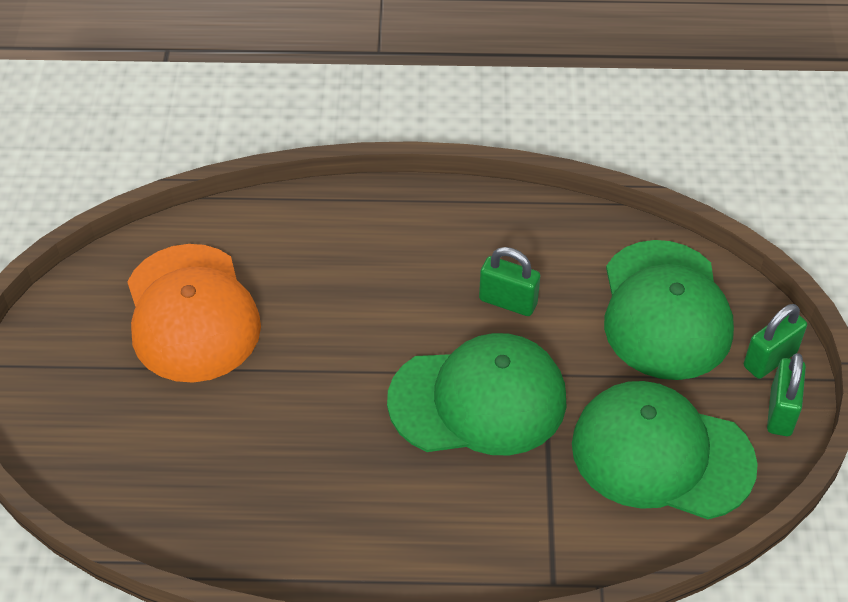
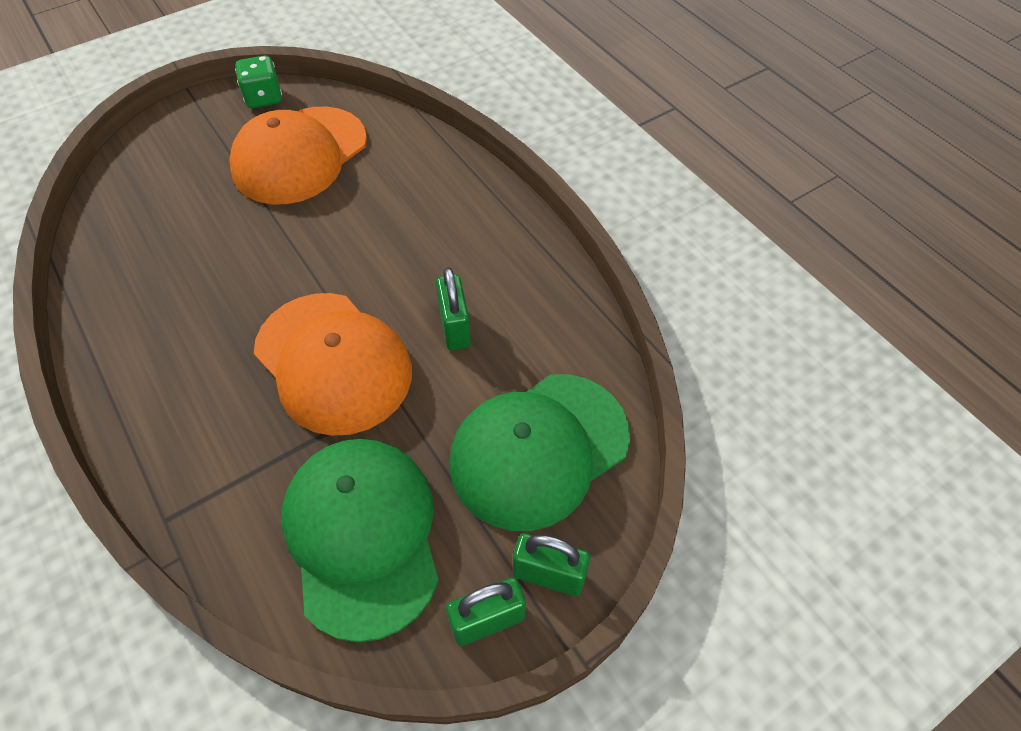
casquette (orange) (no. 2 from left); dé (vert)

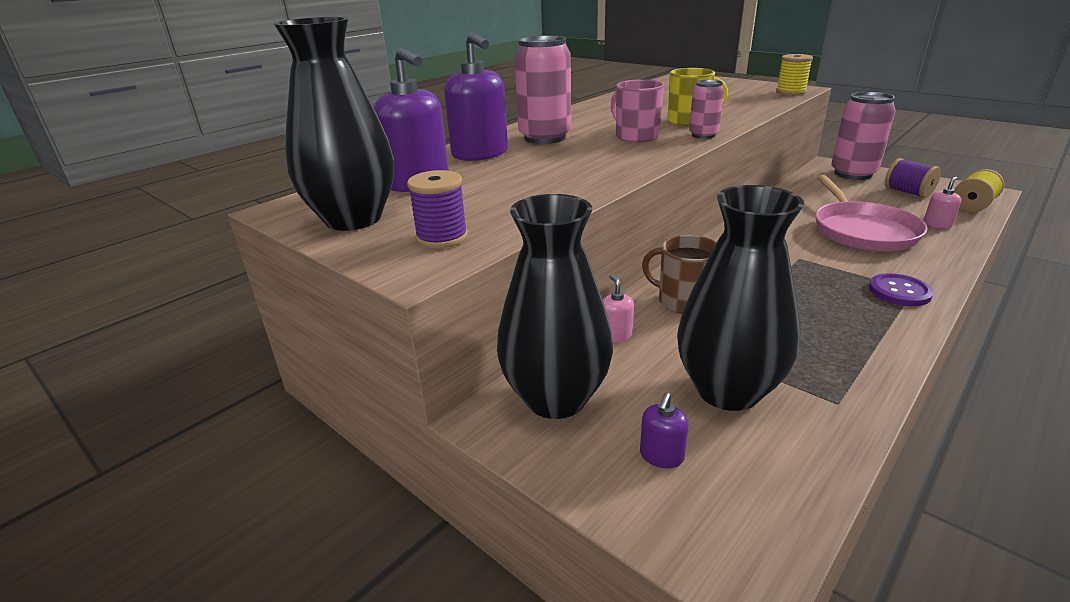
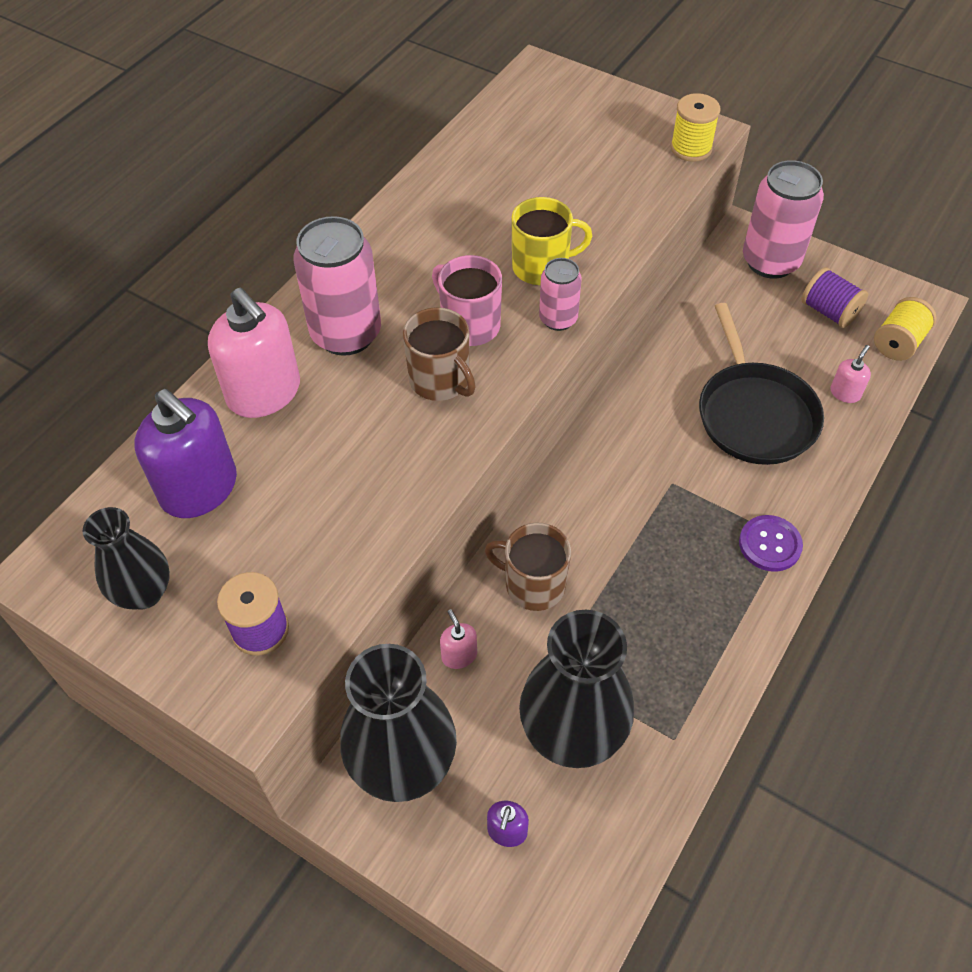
vase (noir) (no. 1 from left); distributeur de savon (rose) (no. 1 from left); poêle (noir); tasse (marron) (no. 1 from left)

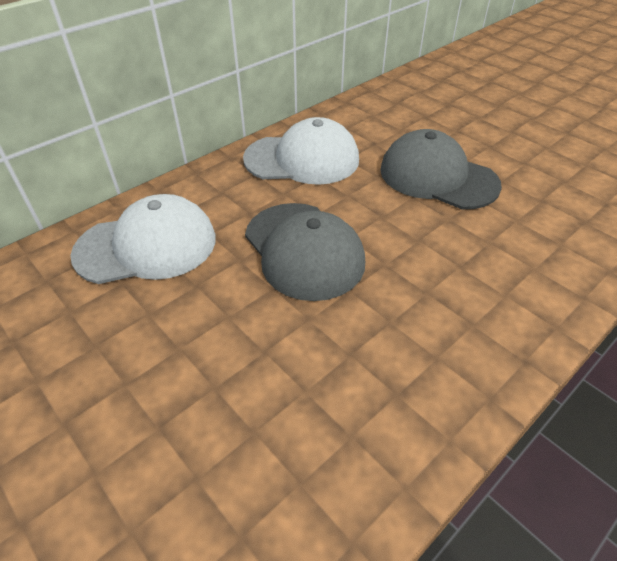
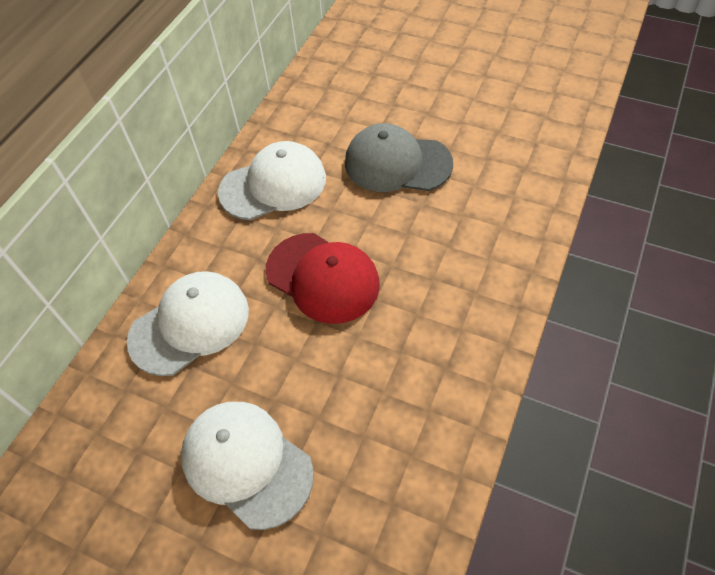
casquette (rouge); casquette (blanc) (no. 2 from left)

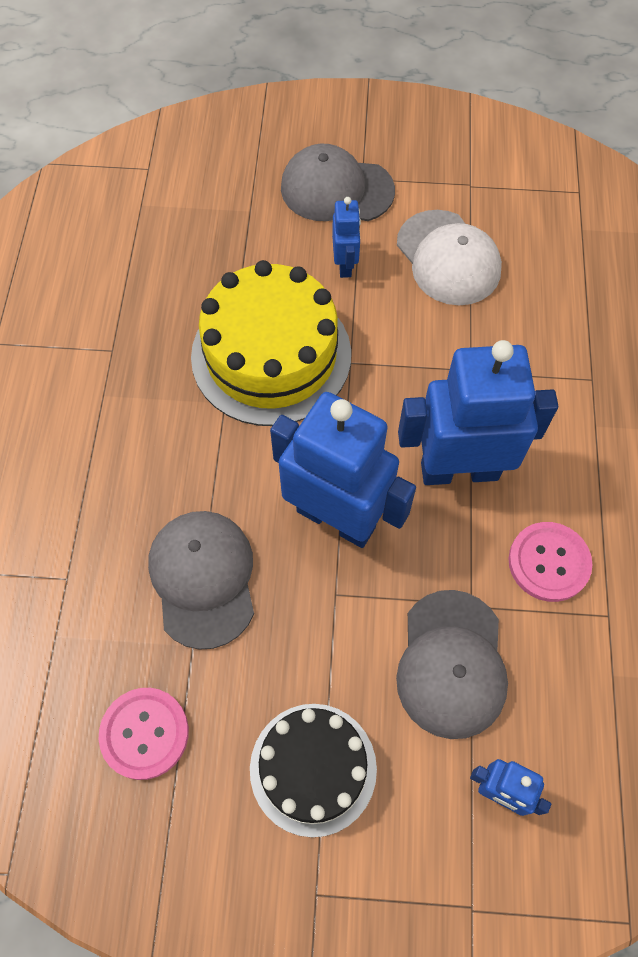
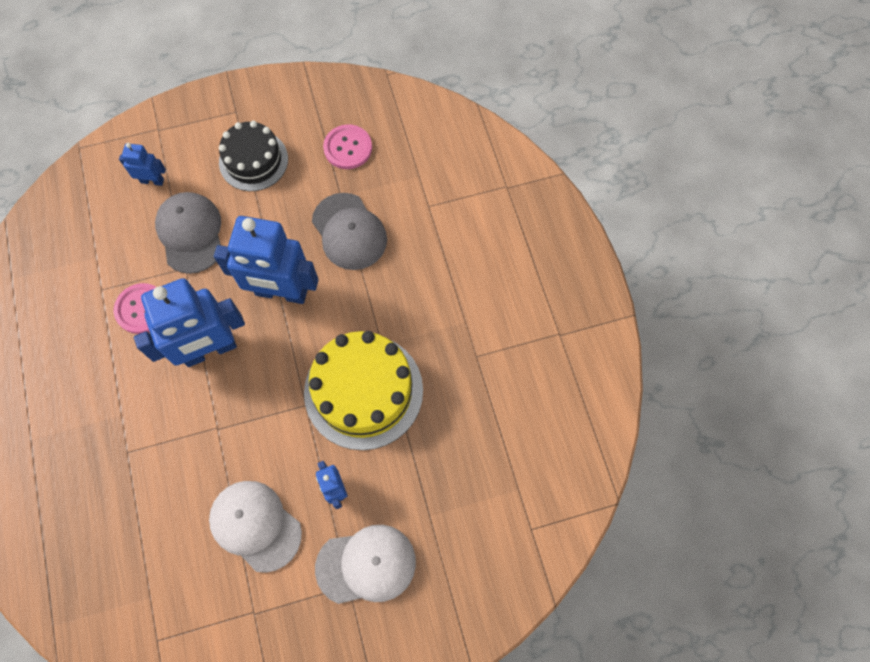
casquette (blanc) (no. 2 from left)

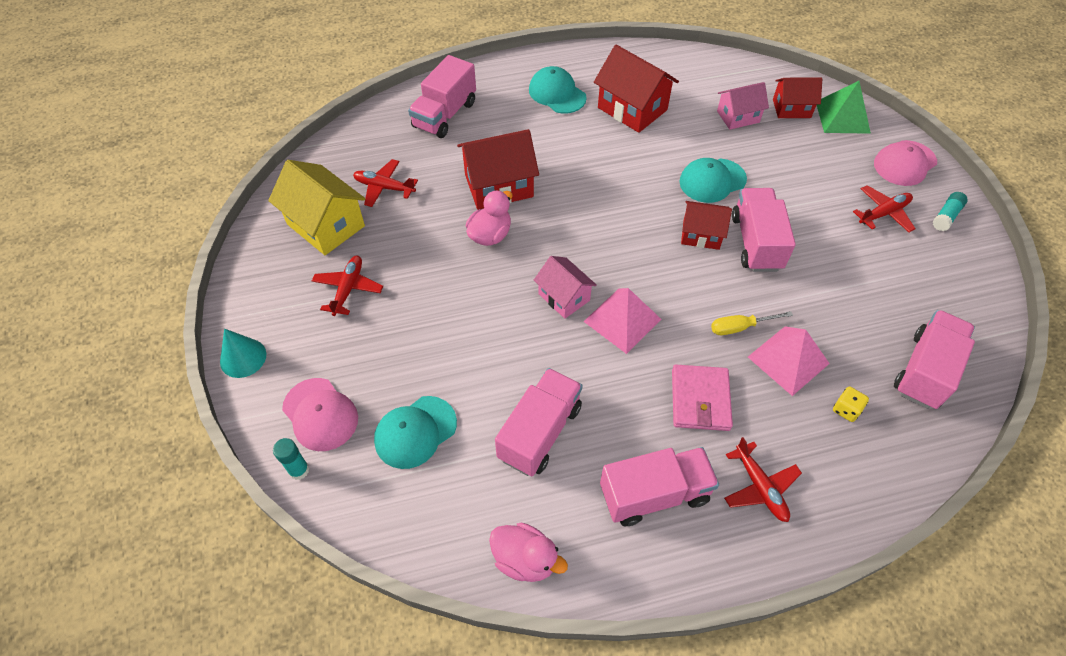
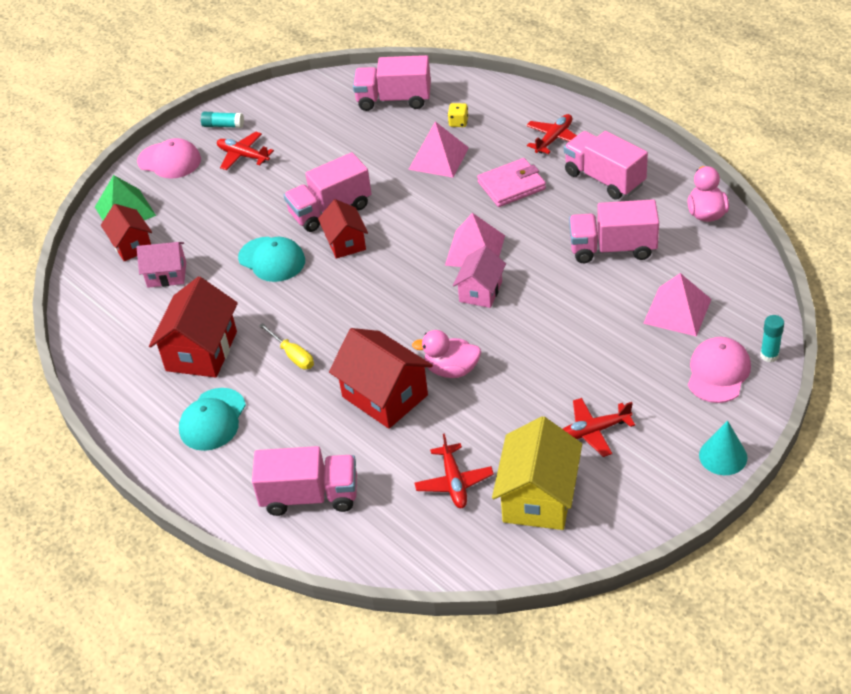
maison (rose) (no. 1 from left); tournevis (jaune); pyramide (rose) (no. 3 from left)

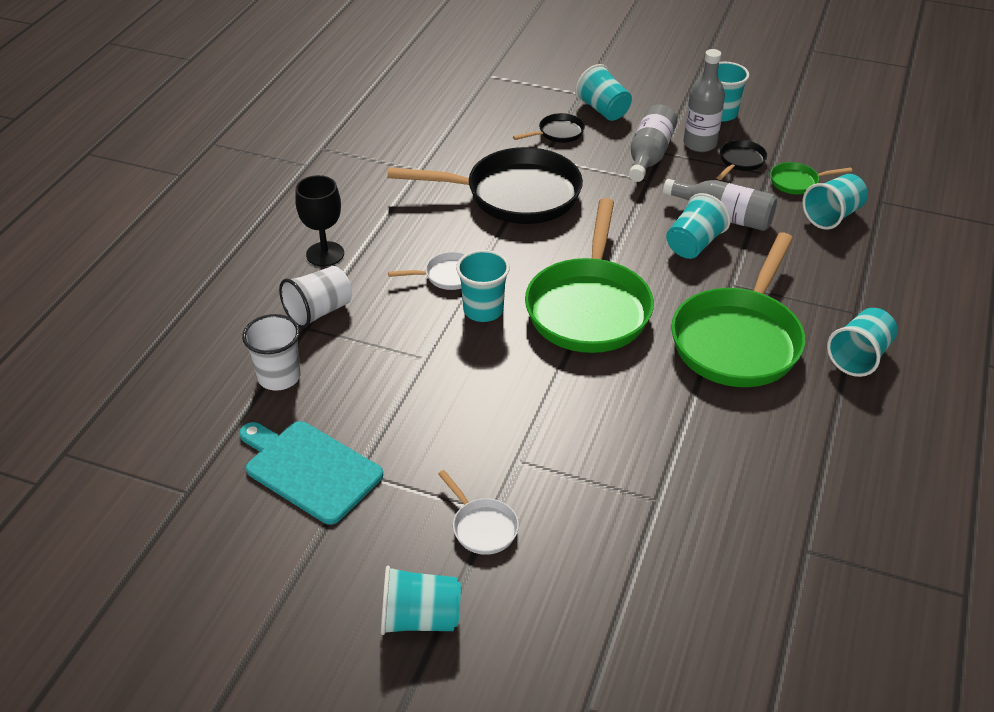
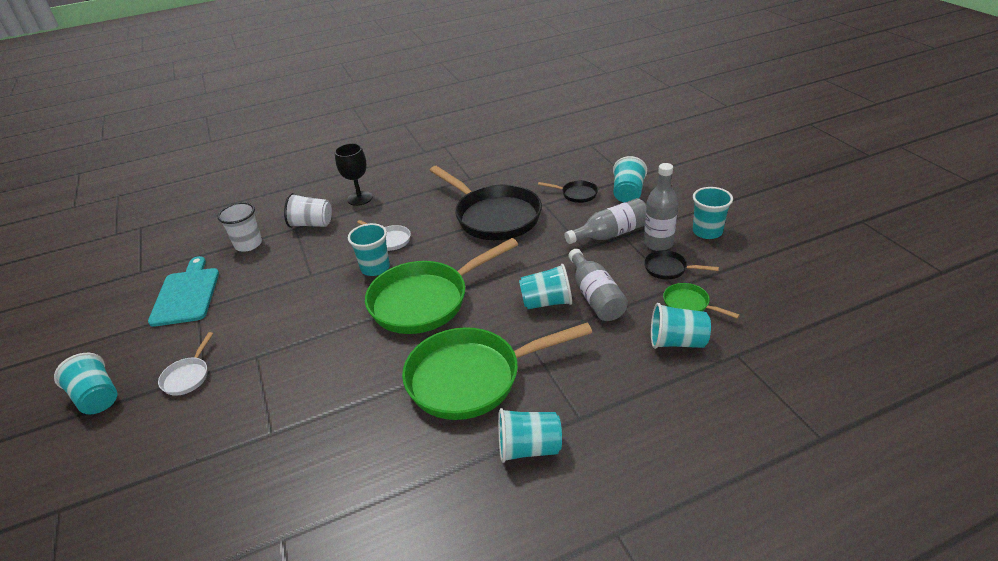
poêle (noir) (no. 3 from left)

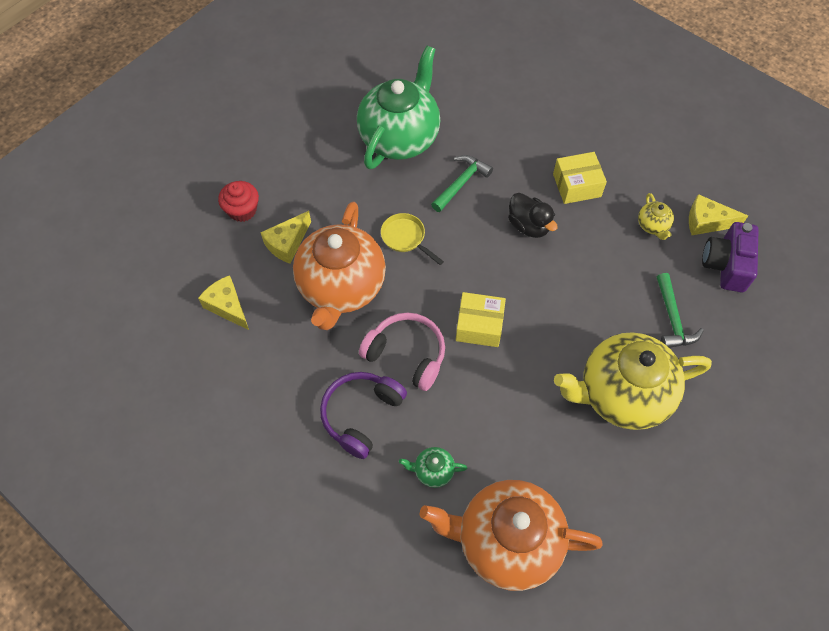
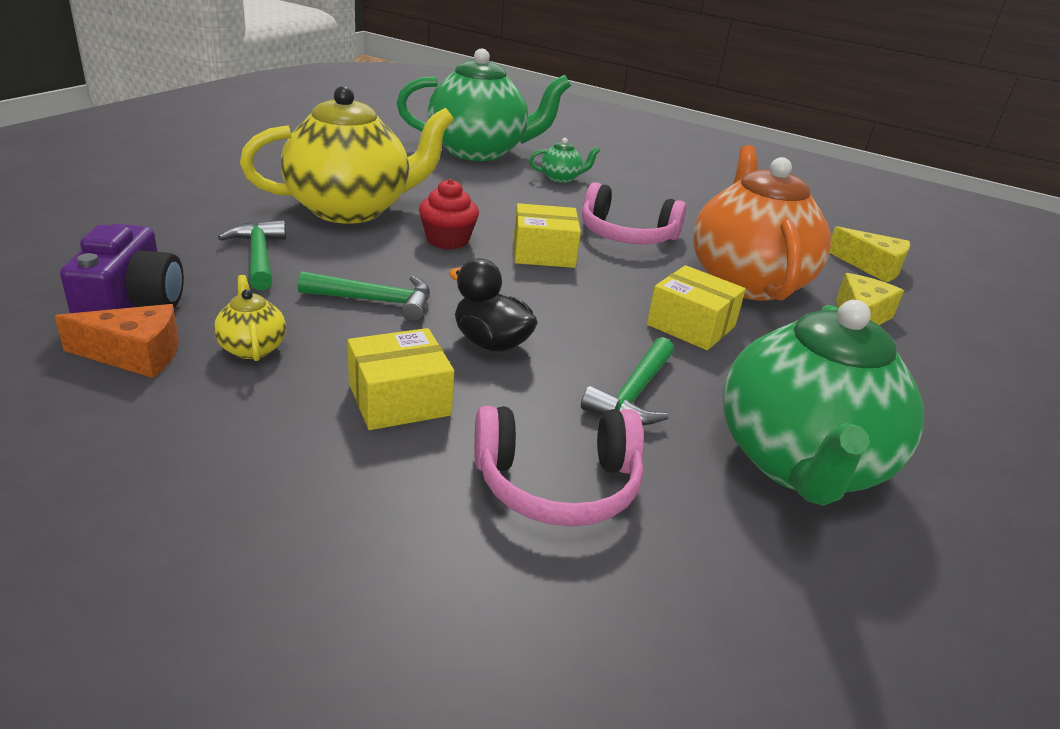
muffin (rouge); fromage (orange); boîte (jaune) (no. 3 from left); casque audio (violet); théière (vert) (no. 1 from left); marteau (vert) (no. 2 from left); casque audio (rose) (no. 1 from left)

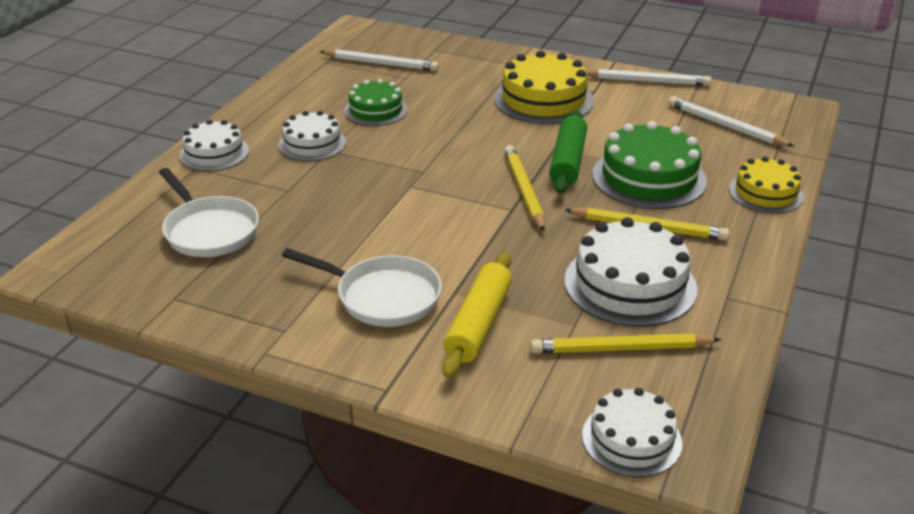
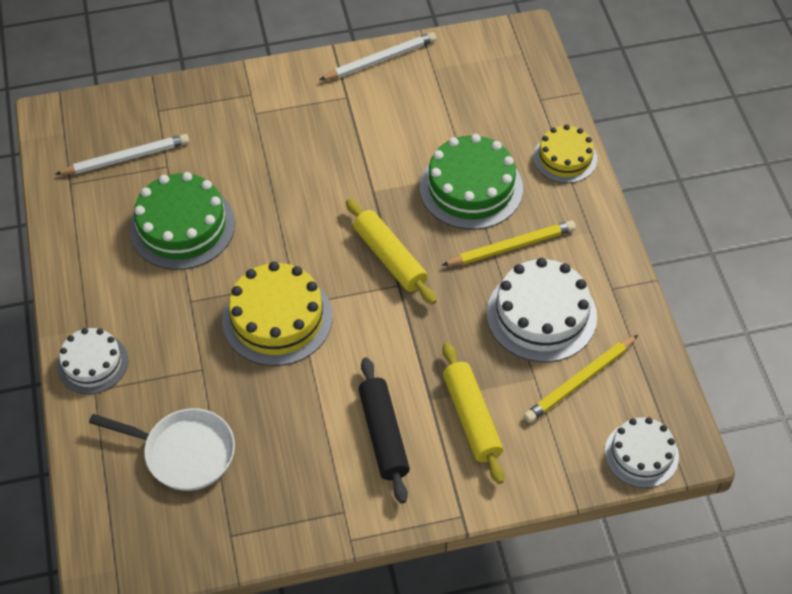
gâteau (jaune) (no. 1 from left); gâteau (vert) (no. 1 from left); crayon (blanc) (no. 3 from left in the first image); gâteau (blanc) (no. 2 from left in the first image); rouleau à pâtisserie (vert); rouleau à pâtisserie (jaune) (no. 1 from left); rouleau à pâtisserie (noir)

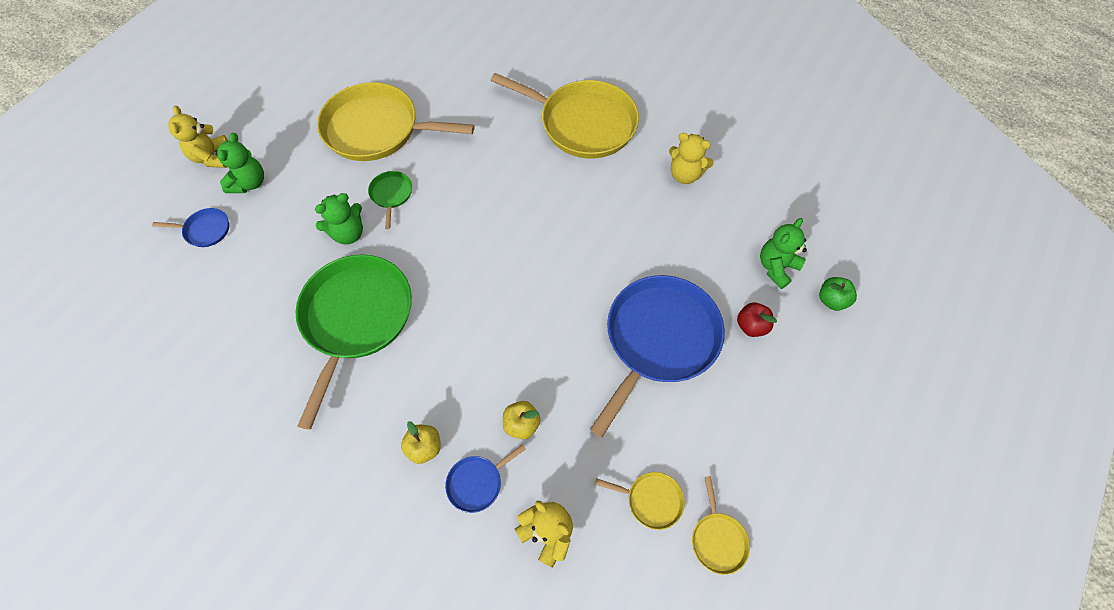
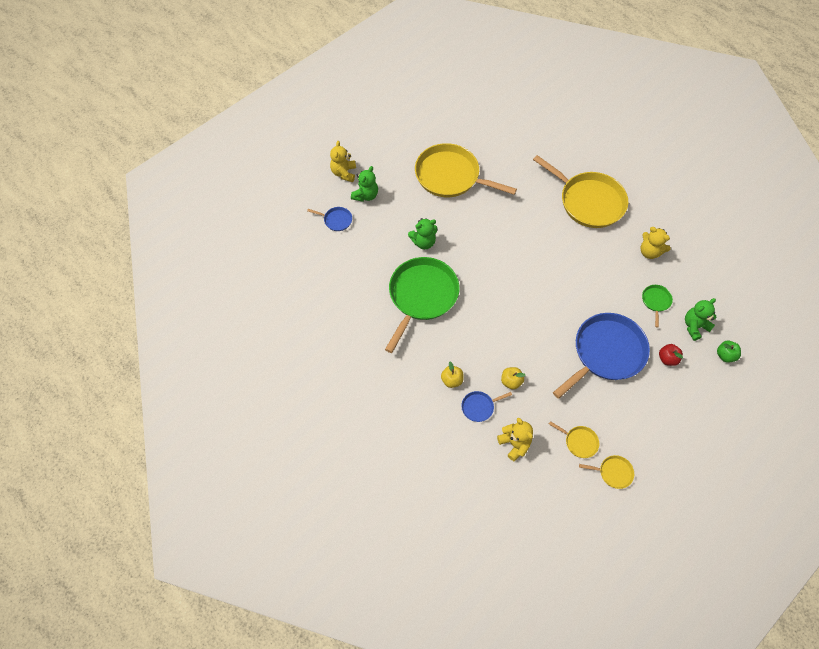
poêle (vert) (no. 2 from left); poêle (jaune) (no. 4 from left)

